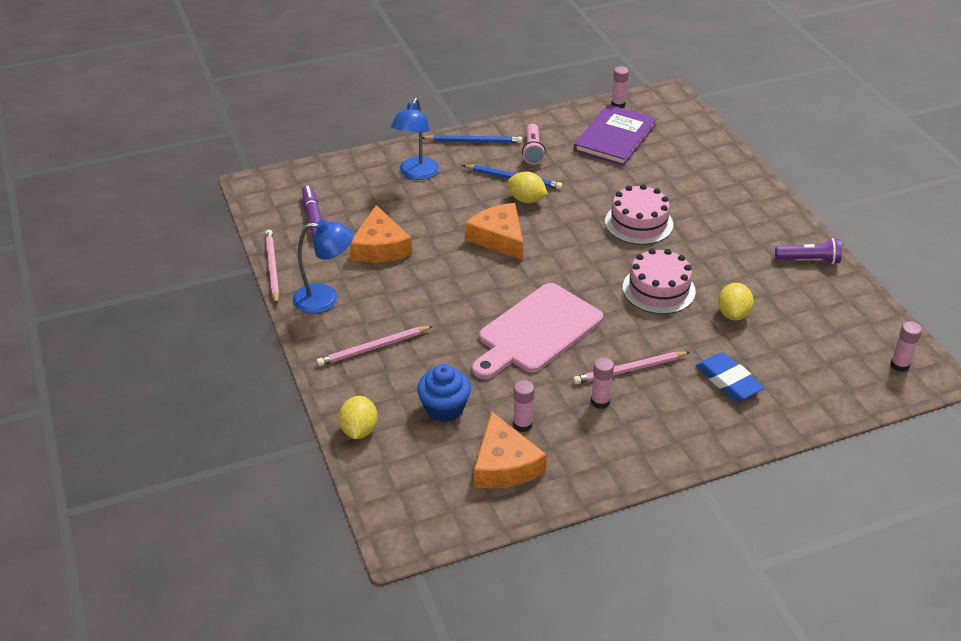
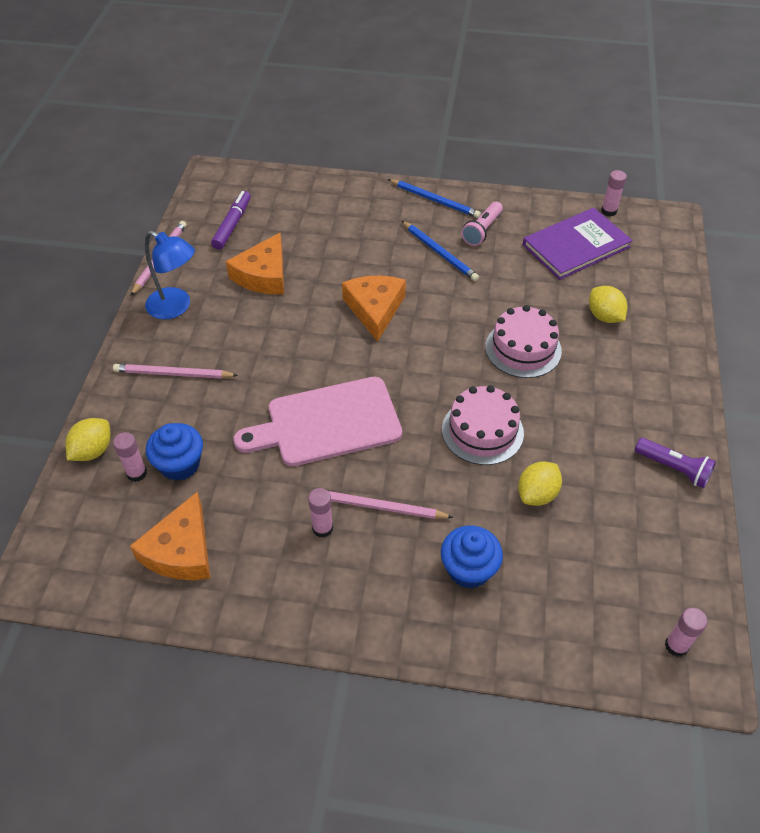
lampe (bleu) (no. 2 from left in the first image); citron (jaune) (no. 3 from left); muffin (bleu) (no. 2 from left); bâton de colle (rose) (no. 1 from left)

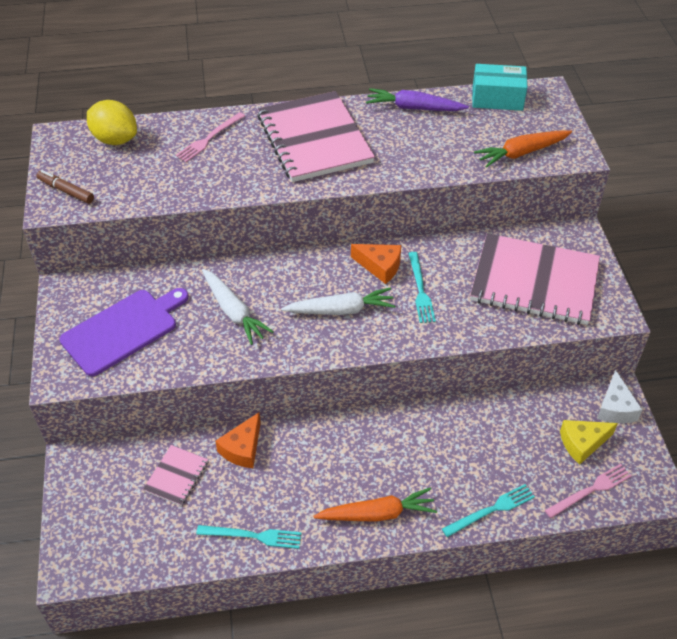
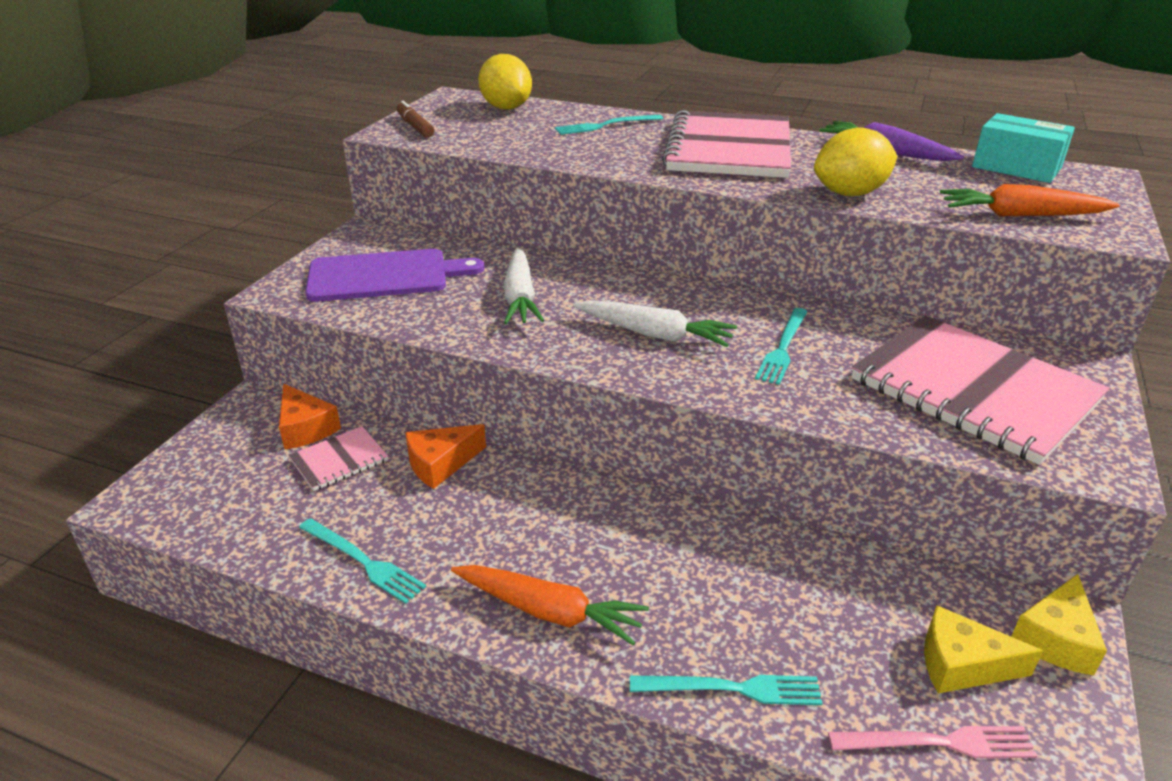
fourchette (turquoise) (no. 2 from left); fromage (orange) (no. 1 from left); fromage (jaune) (no. 2 from left); citron (jaune) (no. 2 from left)

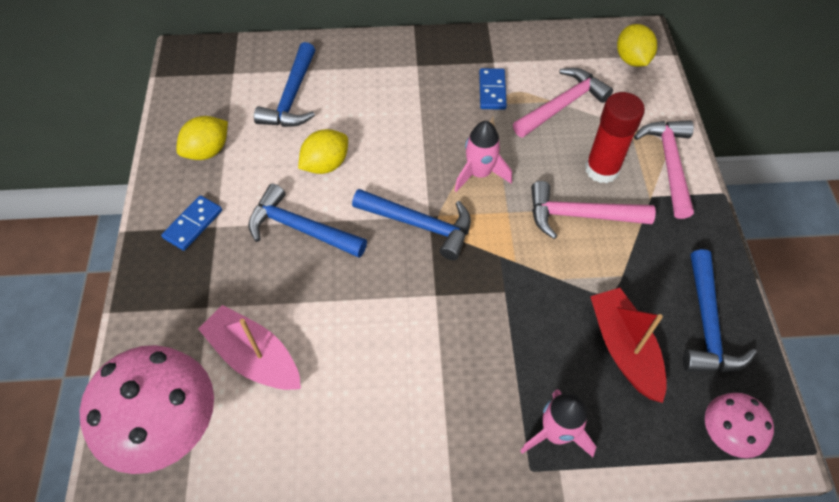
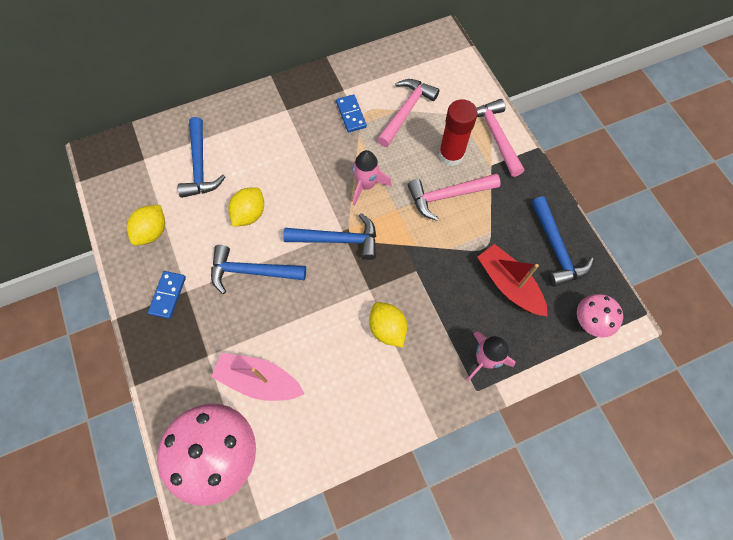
citron (jaune) (no. 3 from left)

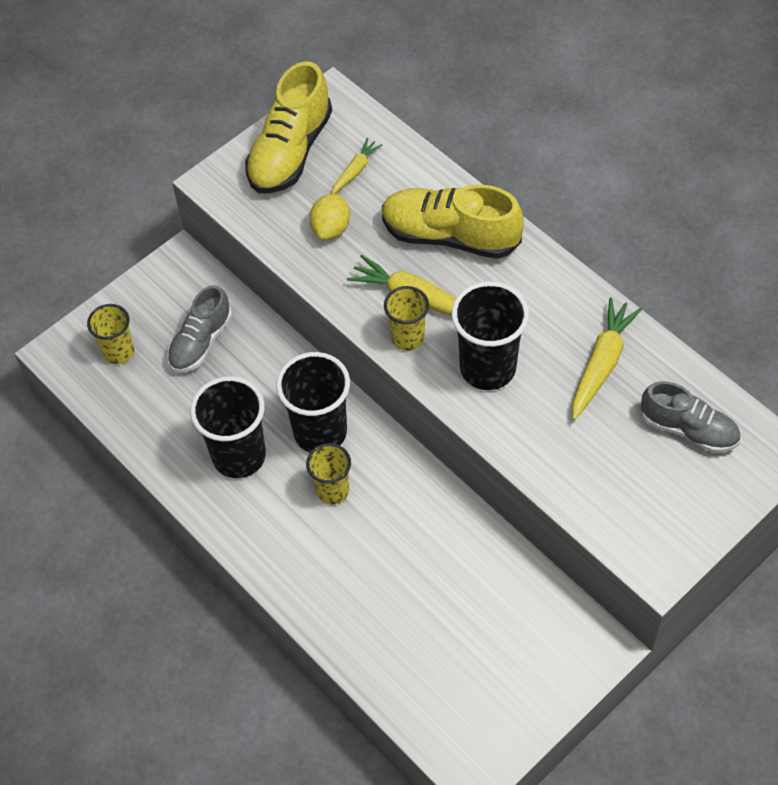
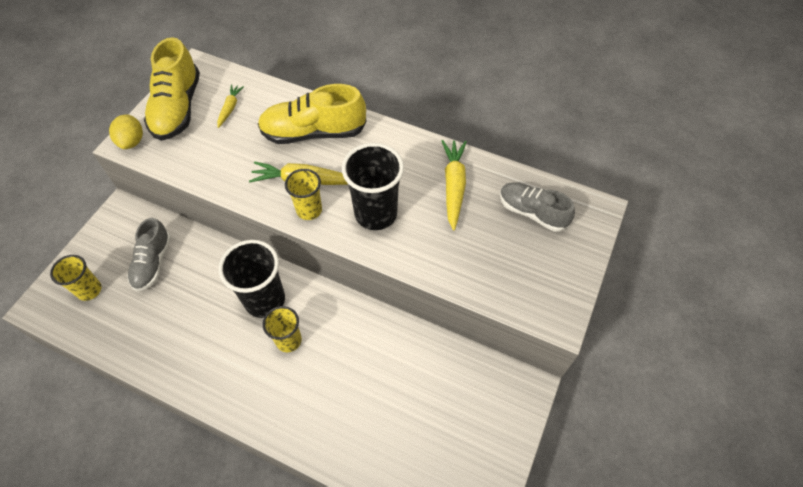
citron (jaune); gobelet (noir) (no. 1 from left in the first image); chaussure (gris) (no. 2 from left)

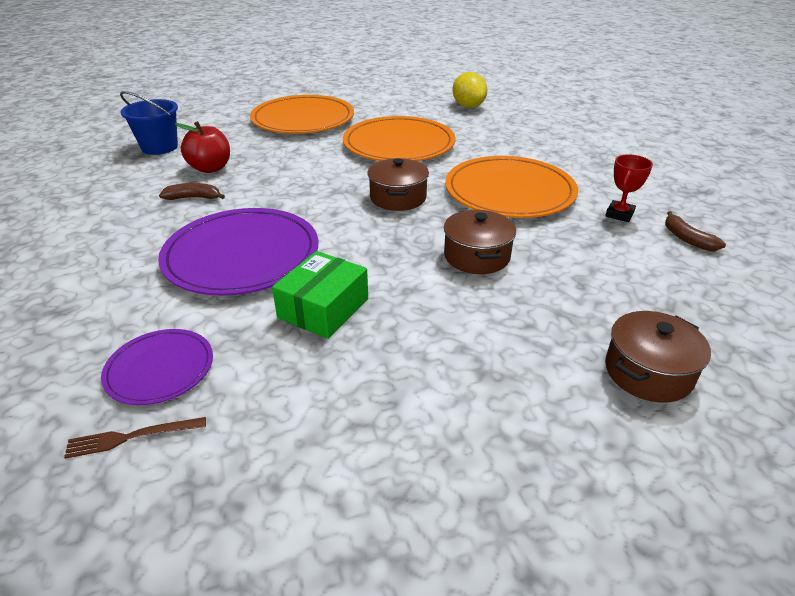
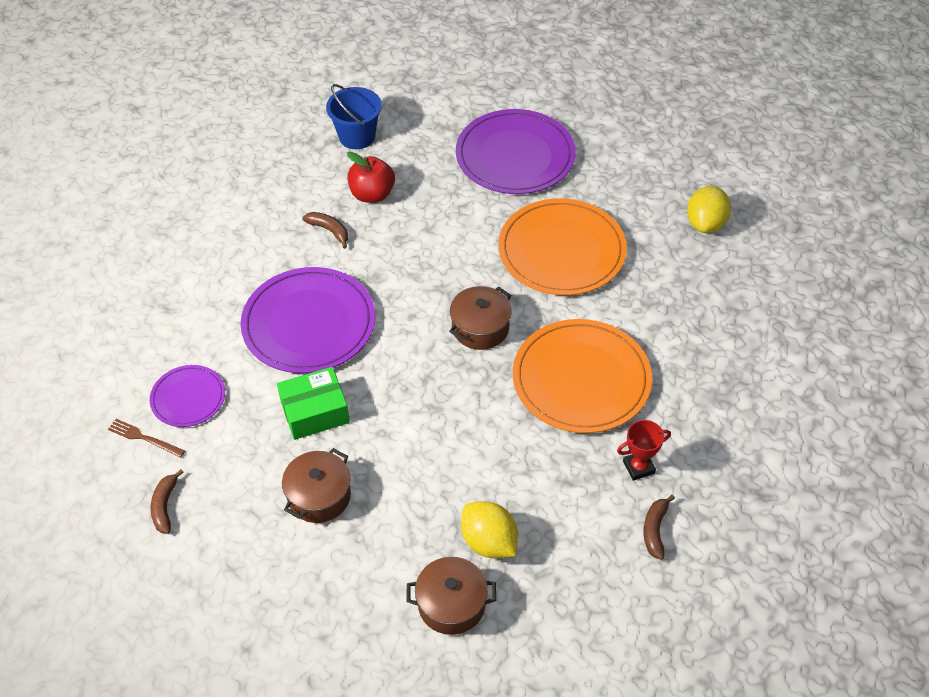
assiette (violet) (no. 3 from left); marmite (marron) (no. 1 from left); banane (marron) (no. 1 from left); citron (jaune) (no. 1 from left)

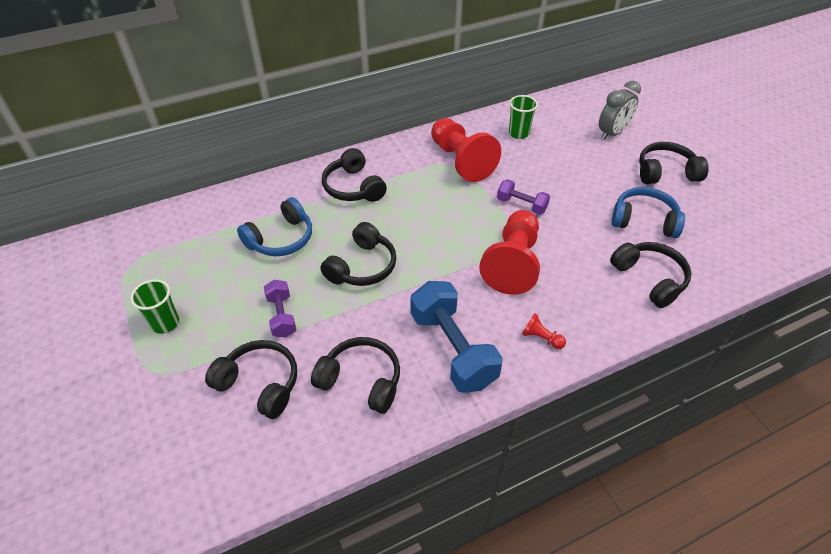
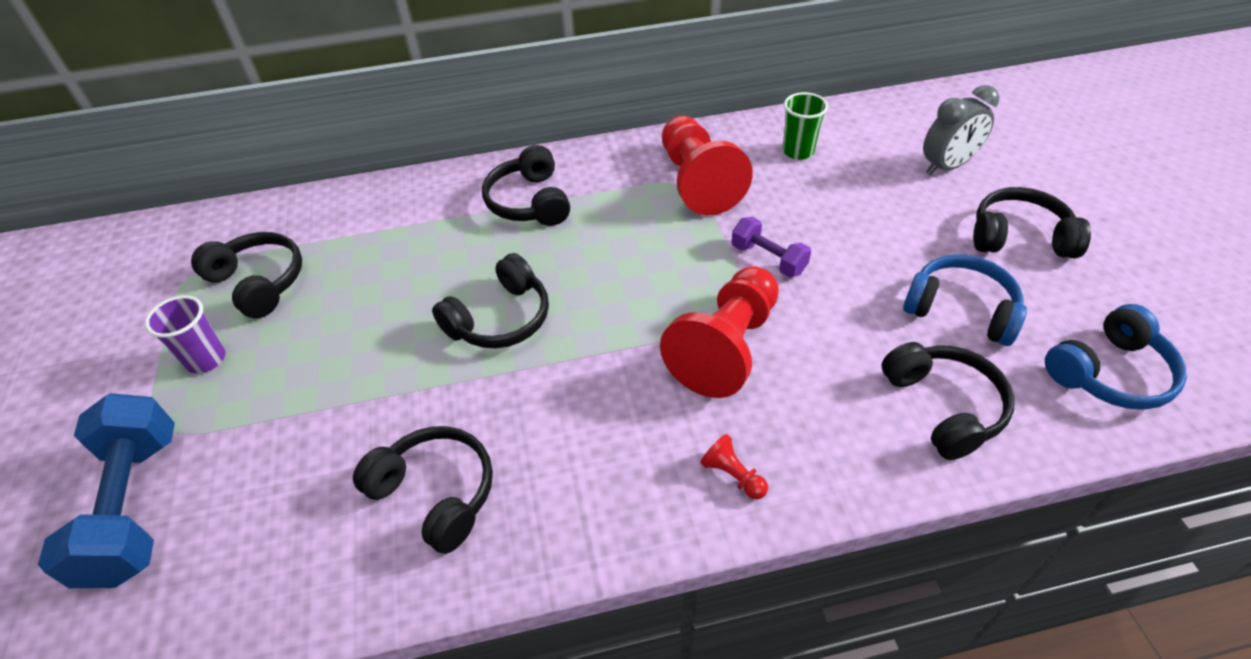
casque audio (bleu) (no. 2 from left); gobelet (violet); haltère (violet) (no. 1 from left in the first image); haltère (bleu); casque audio (noir) (no. 1 from left)

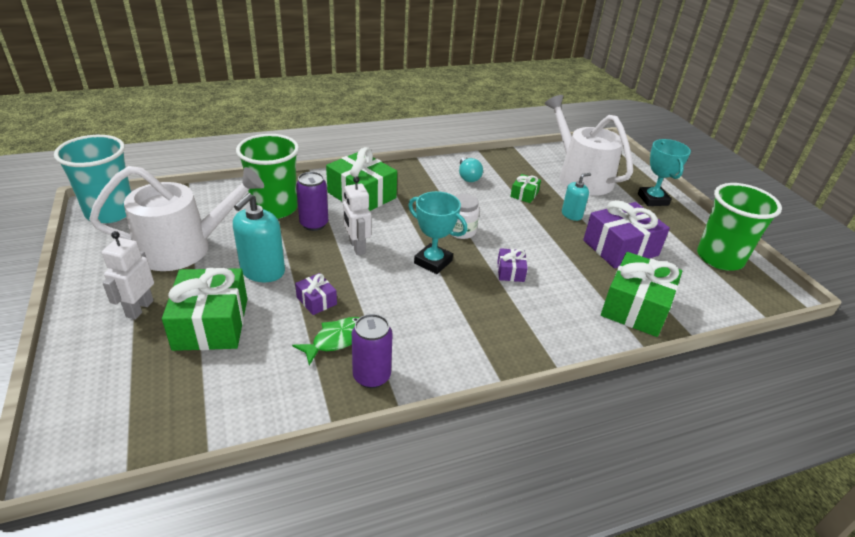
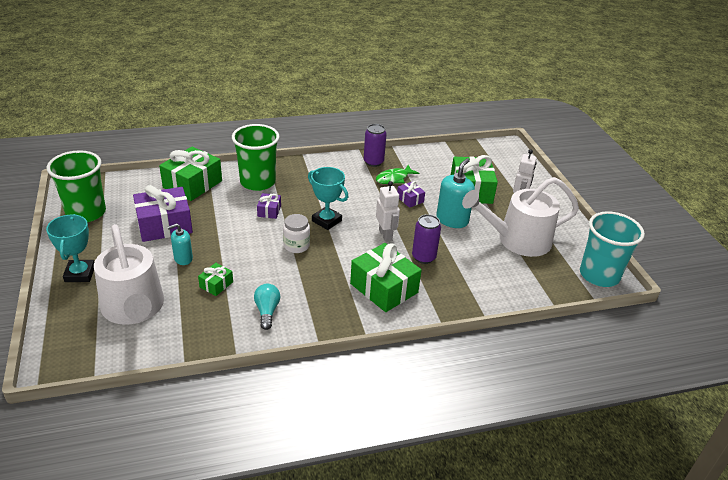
gobelet (vert) (no. 2 from left)

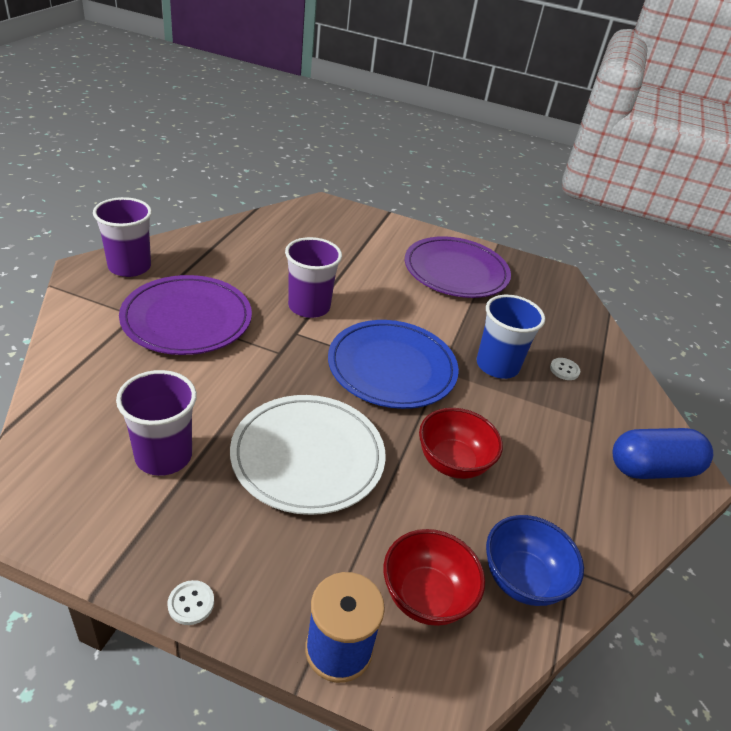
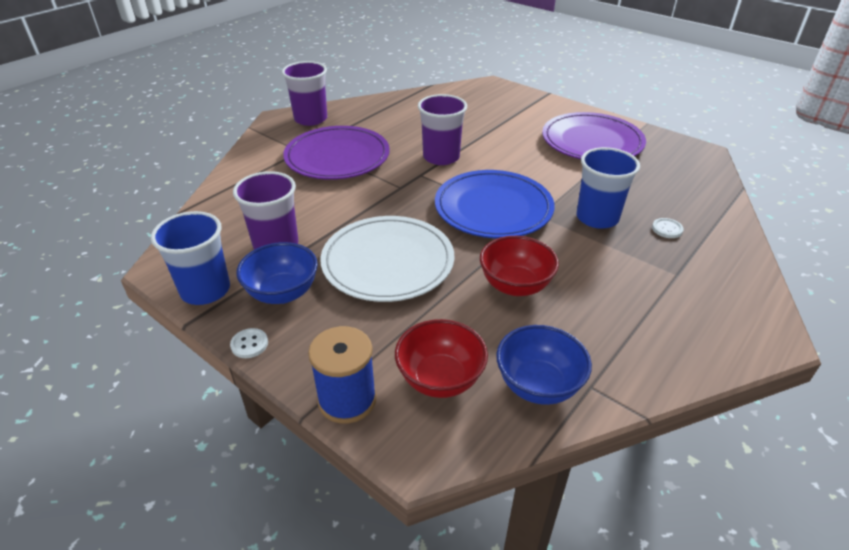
gélule (bleu); gobelet (bleu) (no. 1 from left); bol (bleu) (no. 1 from left)

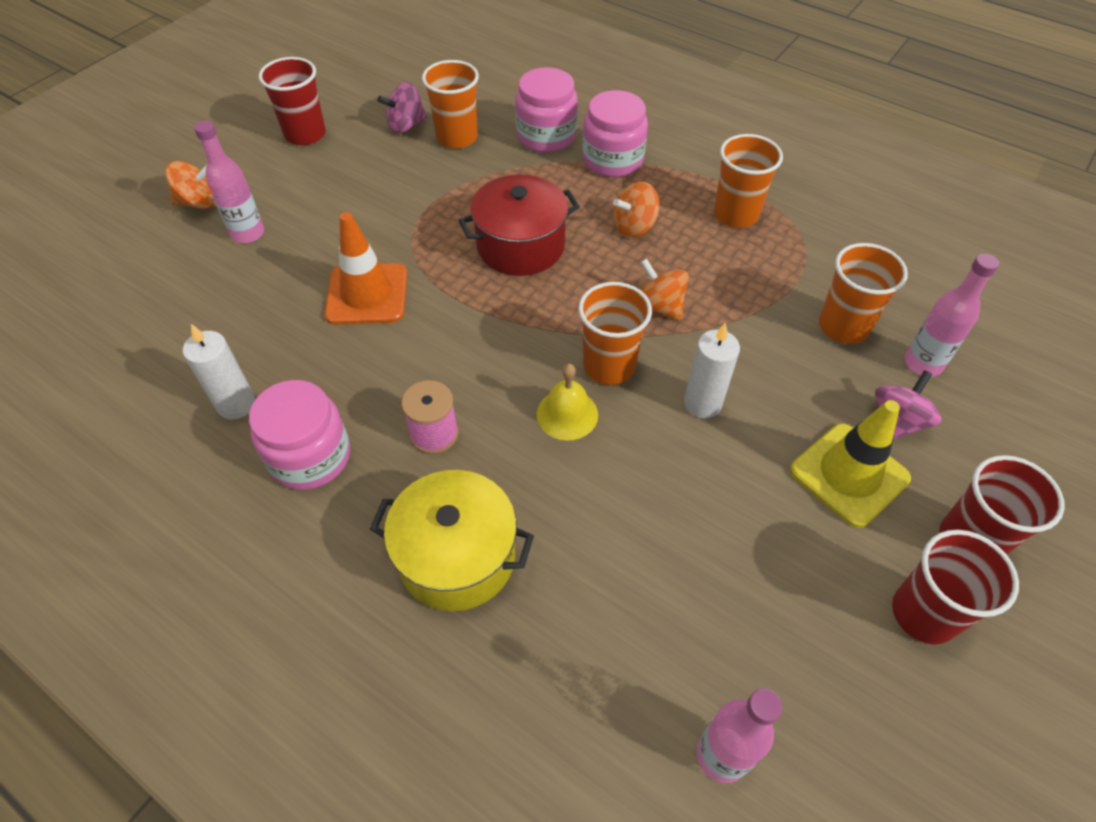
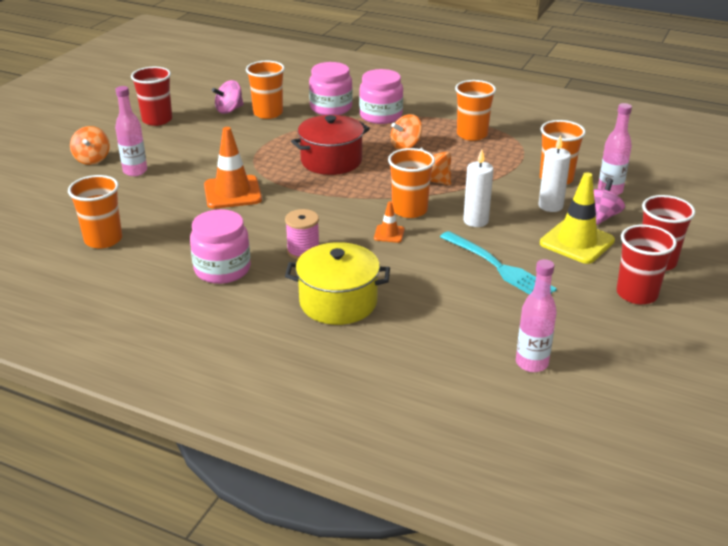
toupie (orange) (no. 1 from left); bougie (blanc) (no. 2 from left); cône de chantier (orange) (no. 2 from left); gobelet (orange) (no. 1 from left); fourchette (turquoise)

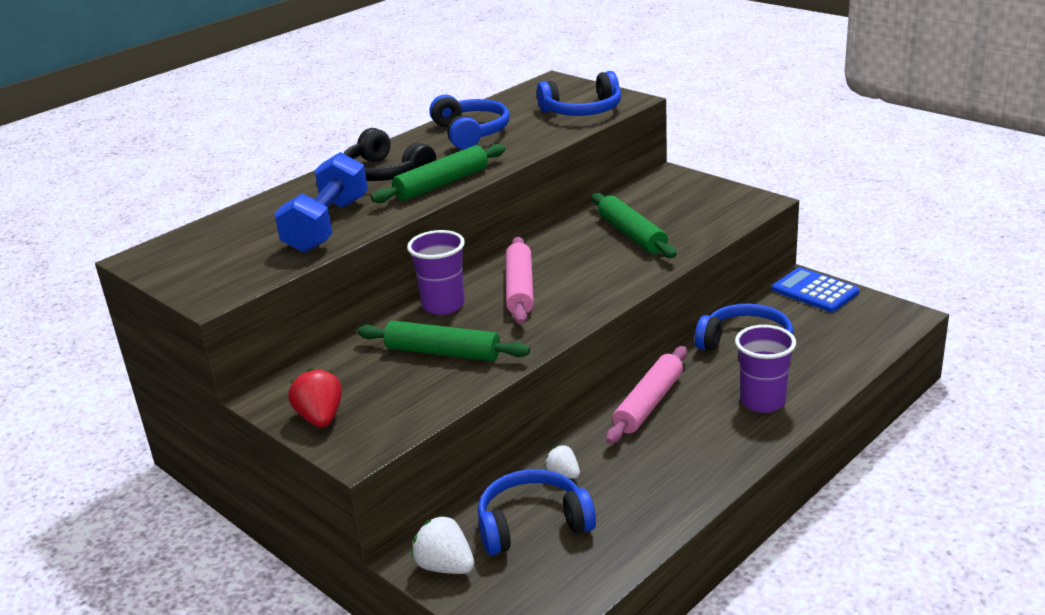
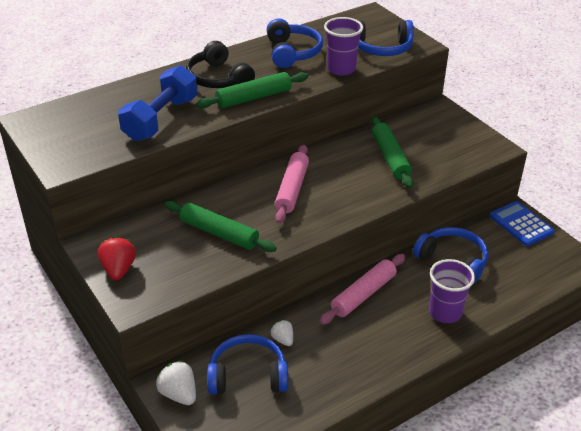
gobelet (violet) (no. 1 from left)

